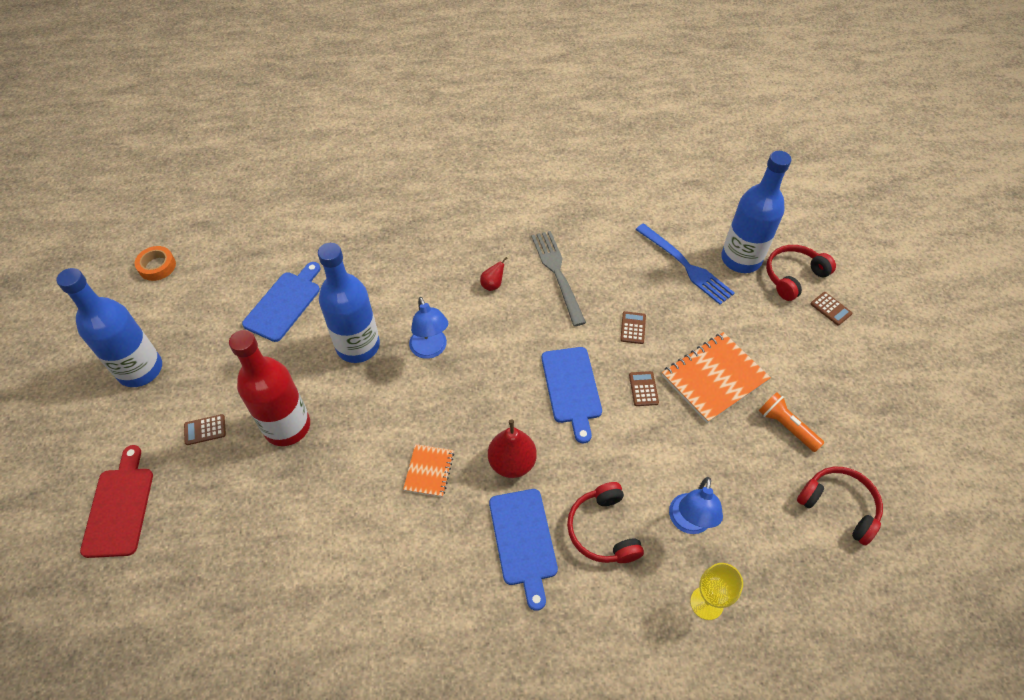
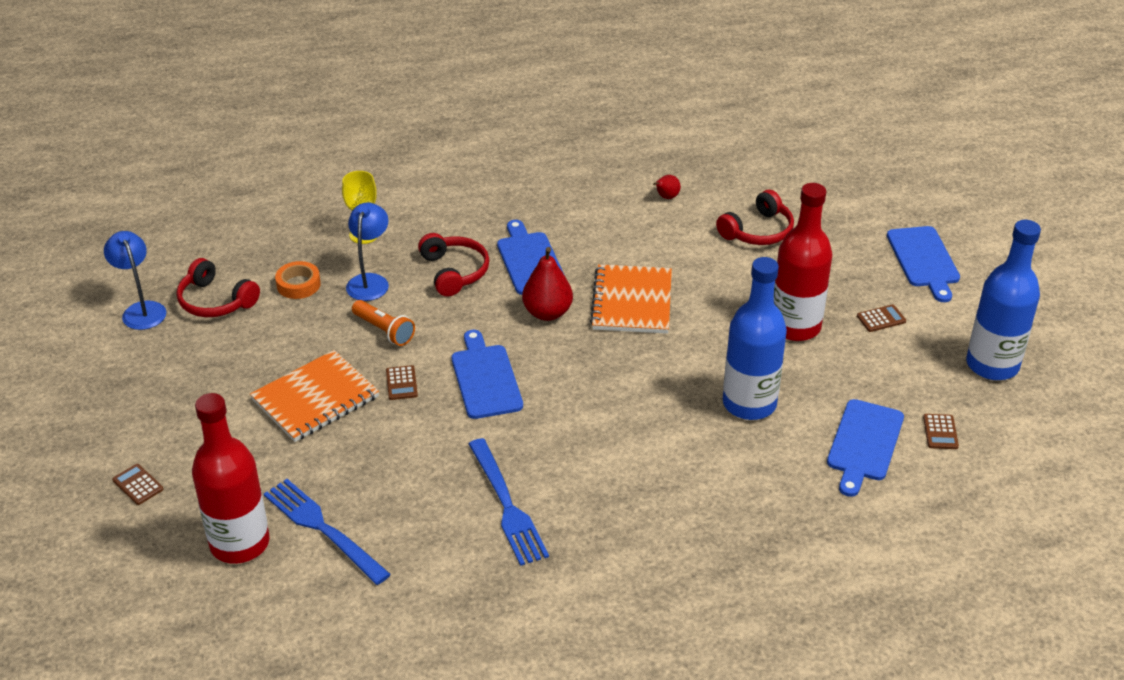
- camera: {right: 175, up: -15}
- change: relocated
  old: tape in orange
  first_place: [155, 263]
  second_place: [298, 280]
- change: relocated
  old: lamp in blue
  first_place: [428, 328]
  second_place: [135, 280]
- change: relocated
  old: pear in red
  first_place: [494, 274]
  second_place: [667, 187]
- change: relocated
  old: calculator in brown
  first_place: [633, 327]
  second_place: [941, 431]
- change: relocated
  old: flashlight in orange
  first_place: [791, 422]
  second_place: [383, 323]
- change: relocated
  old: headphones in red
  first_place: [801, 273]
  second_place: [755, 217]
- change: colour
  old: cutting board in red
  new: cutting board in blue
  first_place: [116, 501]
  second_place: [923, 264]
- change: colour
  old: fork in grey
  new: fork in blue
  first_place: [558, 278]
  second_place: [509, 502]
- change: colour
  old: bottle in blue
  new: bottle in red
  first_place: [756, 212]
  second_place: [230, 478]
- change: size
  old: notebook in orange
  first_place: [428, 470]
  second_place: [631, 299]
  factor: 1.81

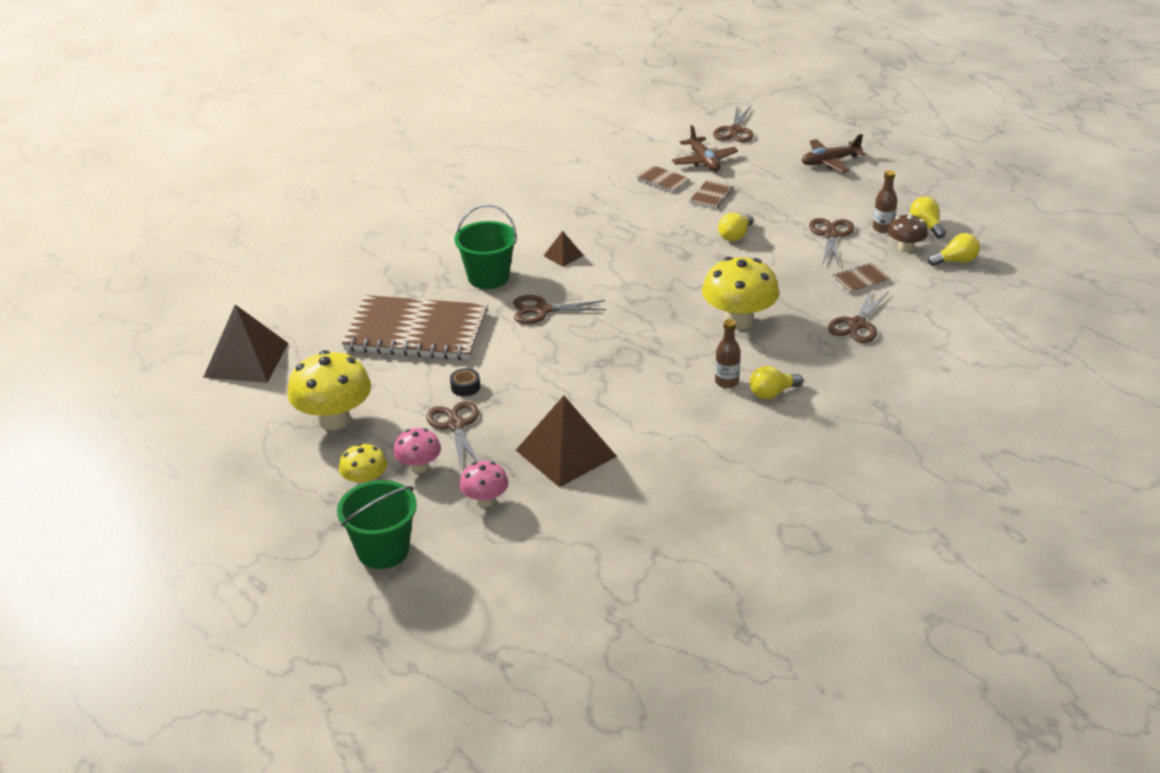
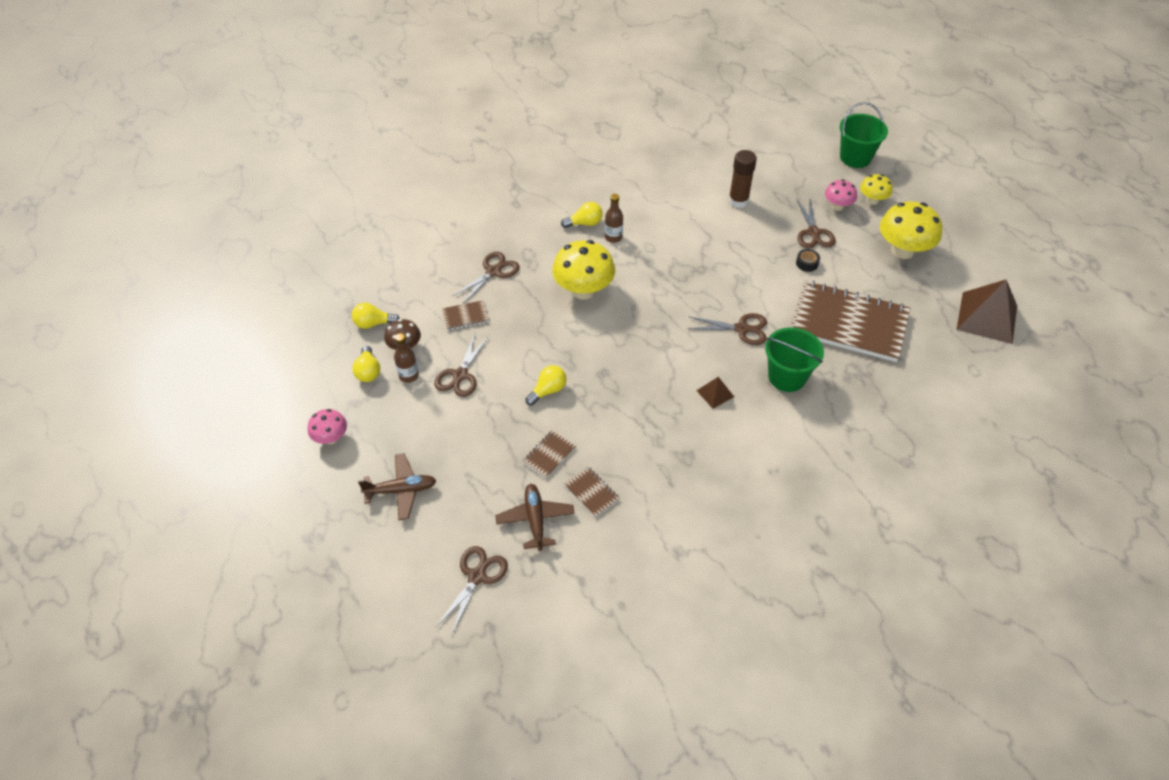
- camera: {right: -170, up: 15}
- change: relocated
  old: mushroom in pink
  first_place: [483, 484]
  second_place: [327, 426]
- change: exchanged
  old: pyramid in brown
  new: glue stick in brown
  first_place: [566, 441]
  second_place: [743, 179]

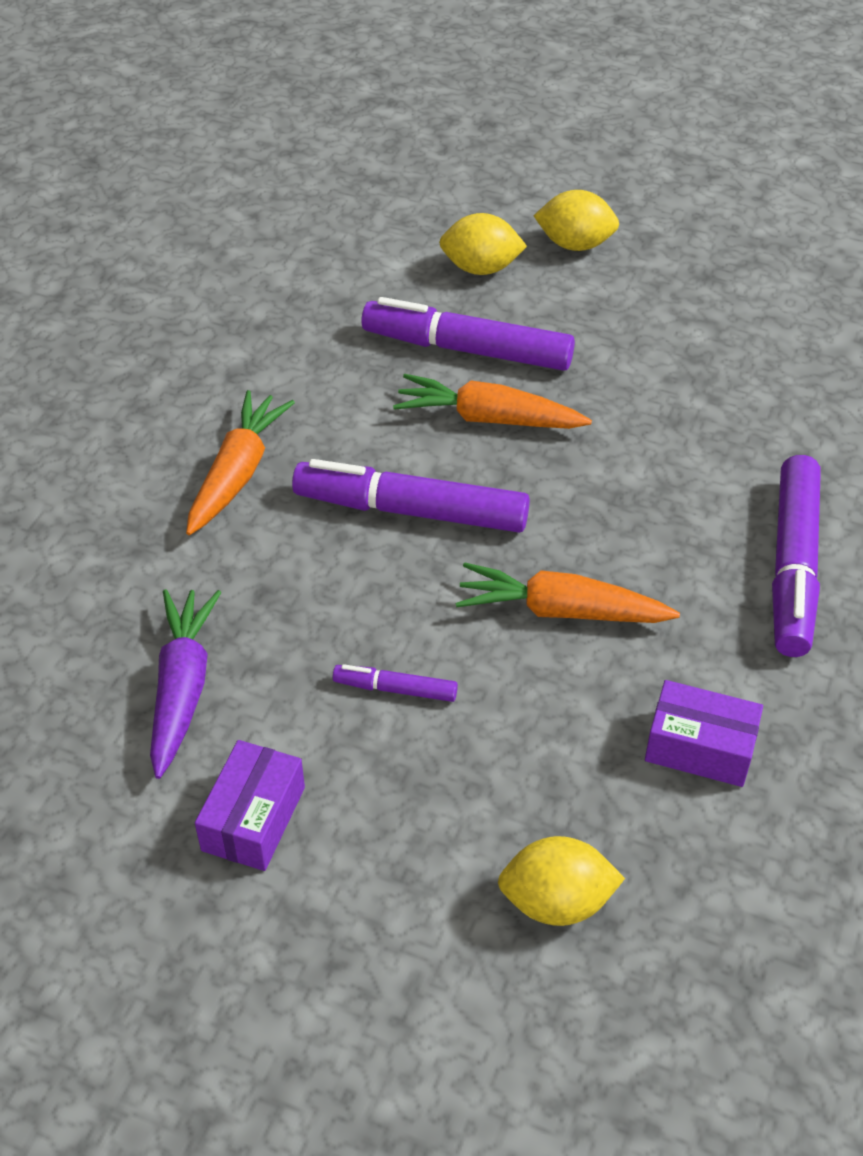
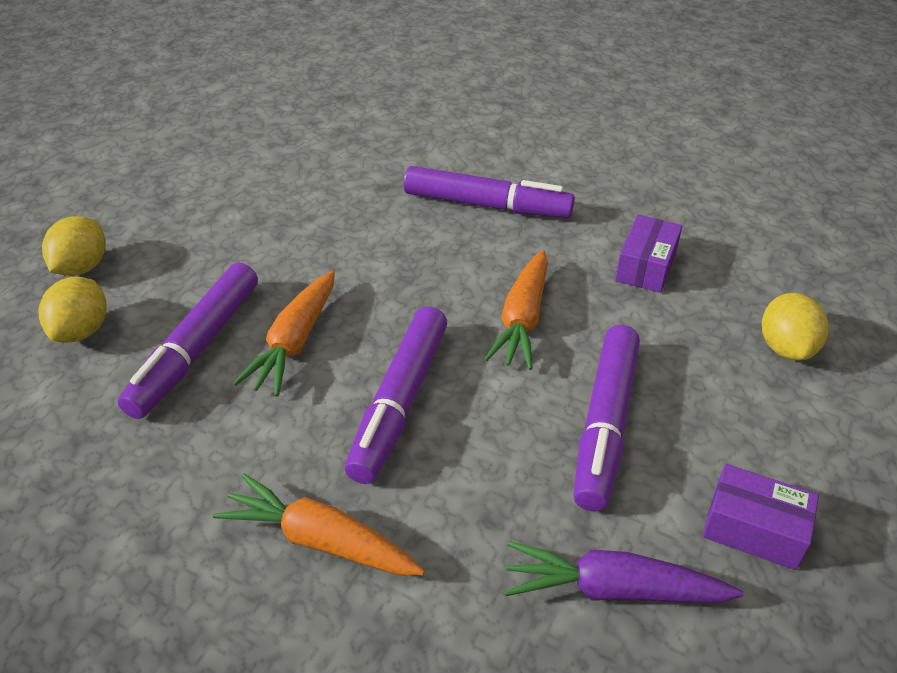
- camera: {right: -85, up: -5}
- change: size
  old: marker in purple
  first_place: [395, 683]
  second_place: [606, 418]
  factor: 2.09

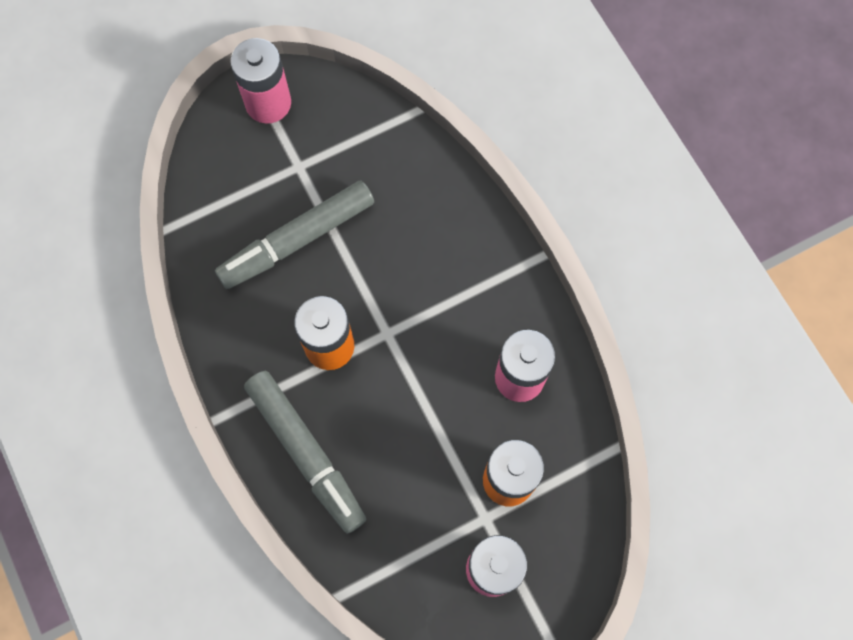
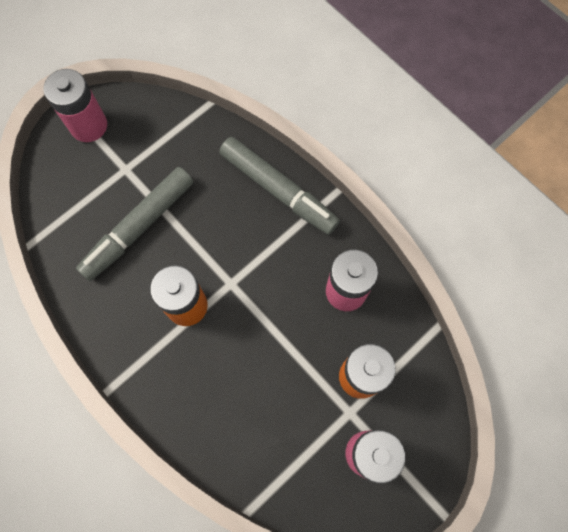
- camera: {right: -15, up: 0}
- change: relocated
  old: marker in grey
  first_place: [305, 452]
  second_place: [279, 186]

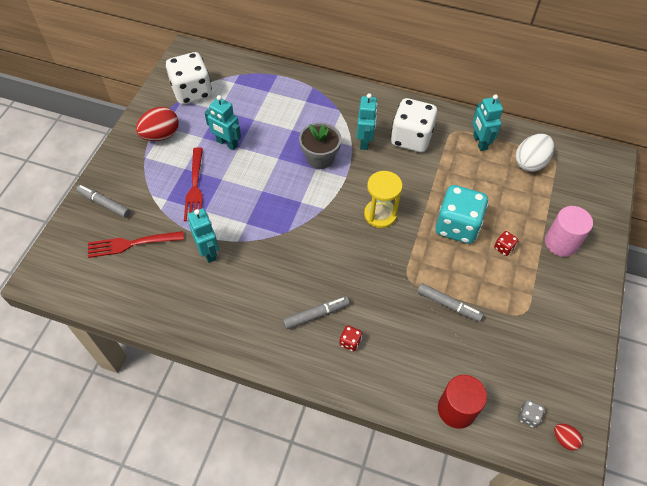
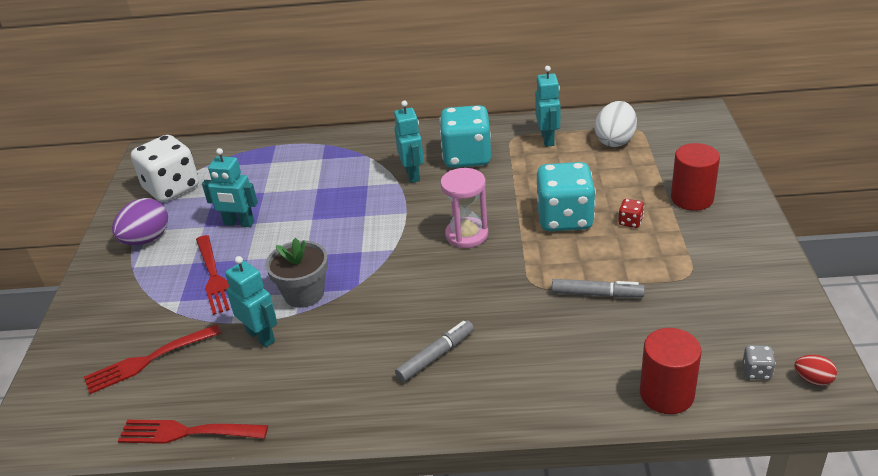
- camera: {right: -15, up: -20}
- change: missing
  old: marker in grey
  first_place: [103, 201]
- change: missing
  old: dice in red
  first_place: [350, 338]
- change: appeared
  new: fork in red
  second_place: [193, 432]
- change: relocated
  old: flower pot in grey
  first_place: [320, 146]
  second_place: [296, 273]
- change: colour
  old: egg in red
  new: egg in purple
  first_place: [157, 124]
  second_place: [140, 221]
- change: colour
  old: hourglass in yellow
  new: hourglass in pink
  first_place: [383, 199]
  second_place: [464, 208]
- change: colour
  old: dice in white
  new: dice in turquoise
  first_place: [414, 125]
  second_place: [465, 136]
- change: colour
  old: cylinder in pink
  new: cylinder in red
  first_place: [569, 231]
  second_place: [695, 177]
- change: spun
  old: robot in turquoise
  first_place: [487, 122]
  second_place: [548, 106]
  degrees: -150

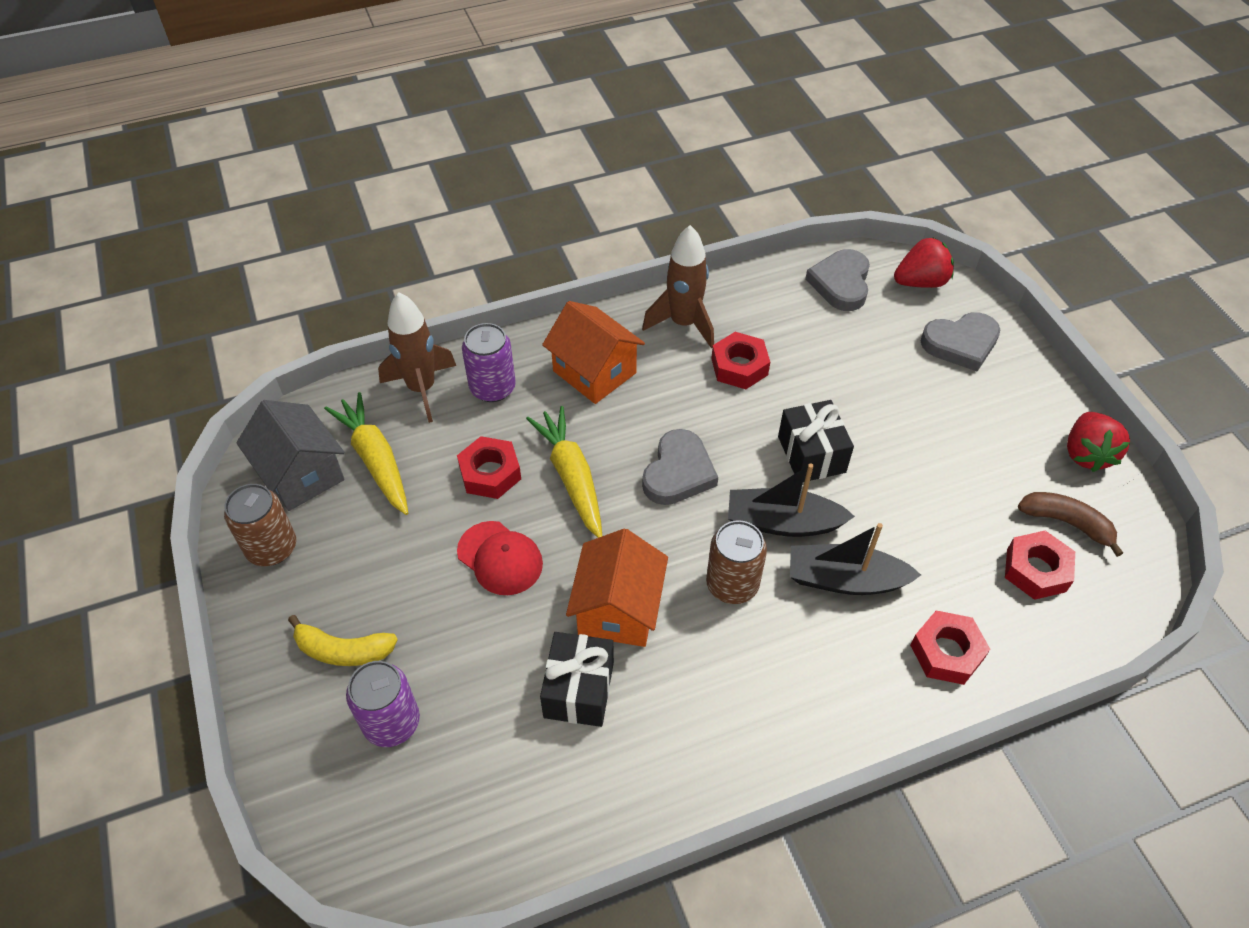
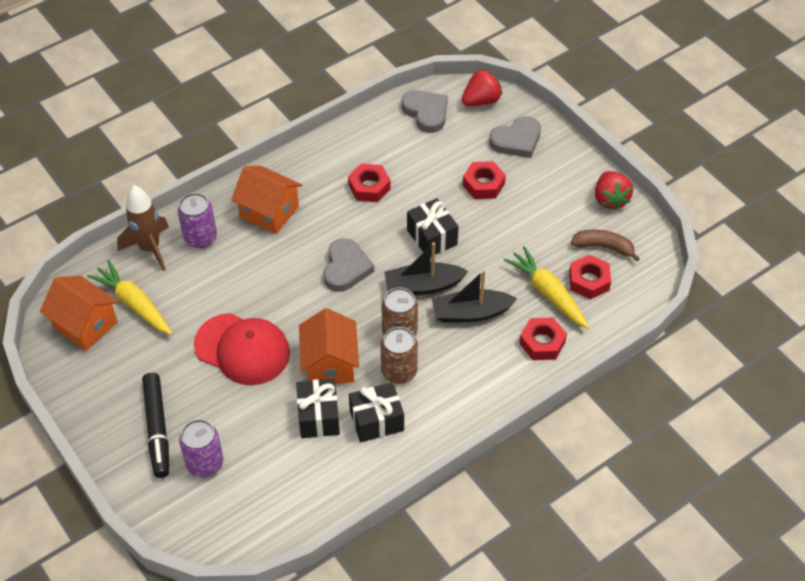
- camera: {right: -15, up: 0}
- change: missing
  old: rocket in brown
  first_place: [678, 287]
- change: appeared
  new: gift in black
  second_place: [376, 412]
- change: relocated
  old: can in brown
  first_place: [260, 525]
  second_place: [399, 355]
- change: relocated
  old: nut in red
  first_place: [489, 467]
  second_place: [484, 180]
- change: relocated
  old: carrot in yellow
  first_place: [564, 472]
  second_place: [547, 287]
- change: exchanged
  old: banana in yellow
  new: marker in black
  first_place: [343, 640]
  second_place: [155, 425]
- change: colour
  old: house in grey
  new: house in orange
  first_place: [290, 455]
  second_place: [79, 313]
- change: spun
  old: heart in grey
  first_place: [837, 280]
  second_place: [425, 111]
  degrees: 150
- change: size
  old: cap in red
  first_place: [500, 558]
  second_place: [242, 349]
  factor: 1.57

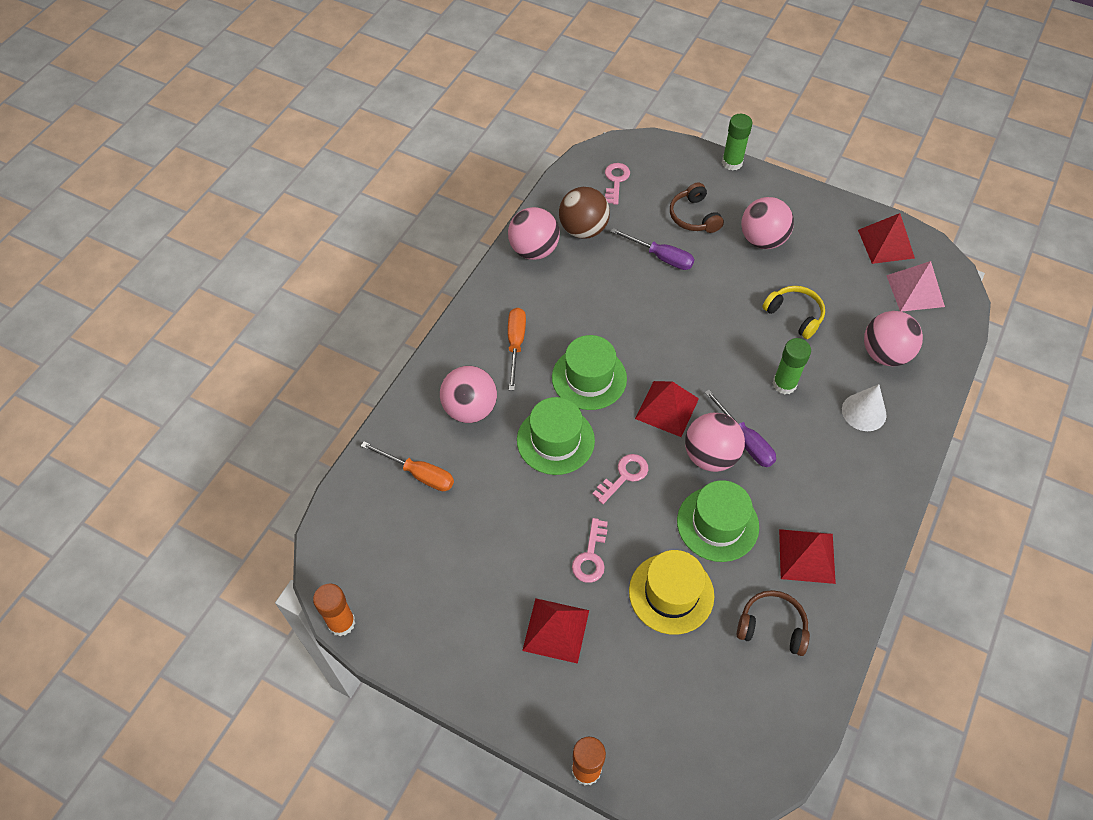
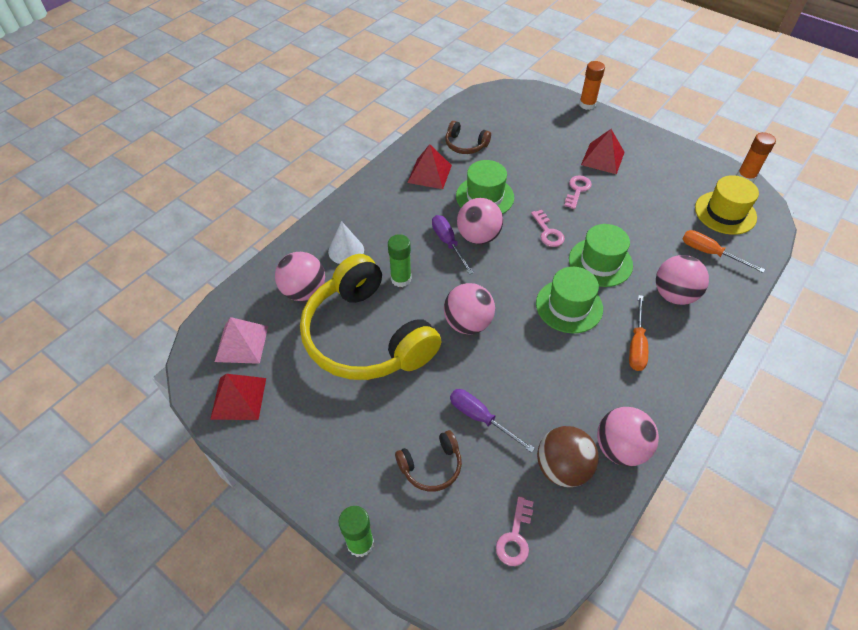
- camera: {right: -170, up: -5}
- change: missing
  old: pyramid in red
  first_place: [667, 409]
- change: relocated
  old: hat in yellow
  first_place: [671, 592]
  second_place: [727, 205]
- change: relocated
  old: ball in pink
  first_place: [767, 223]
  second_place: [469, 308]
- change: spun
  old: key in pink
  first_place: [620, 479]
  second_place: [548, 228]
  degrees: -75
- change: spun
  old: headphones in brown
  first_place: [697, 208]
  second_place: [428, 461]
  degrees: 75
- change: size
  old: headphones in yellow
  first_place: [793, 312]
  second_place: [370, 317]
  factor: 2.38

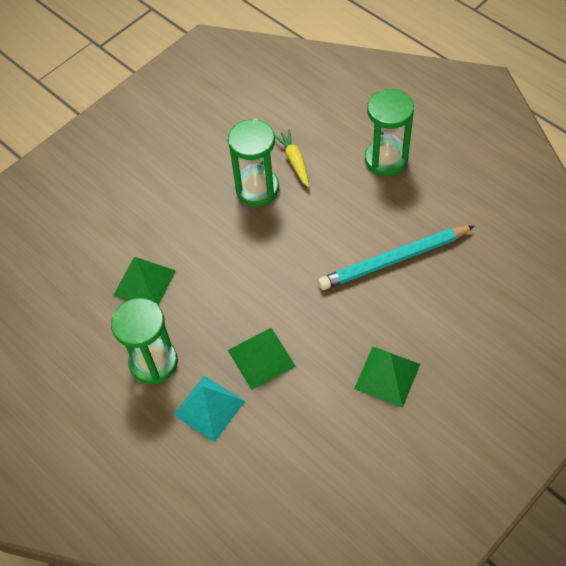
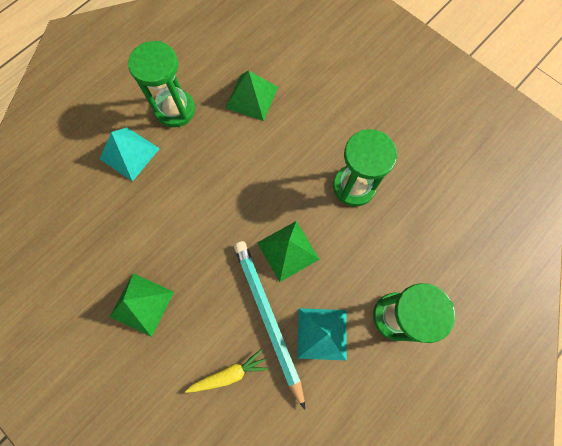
- camera: {right: 85, up: 15}
- change: appeared
  new: pyramid in turquoise
  second_place: [322, 334]
- change: relocated
  old: pyramid in green
  first_place: [262, 359]
  second_place: [288, 251]
- change: relocated
  old: carrot in yellow
  first_place: [292, 158]
  second_place: [227, 371]

